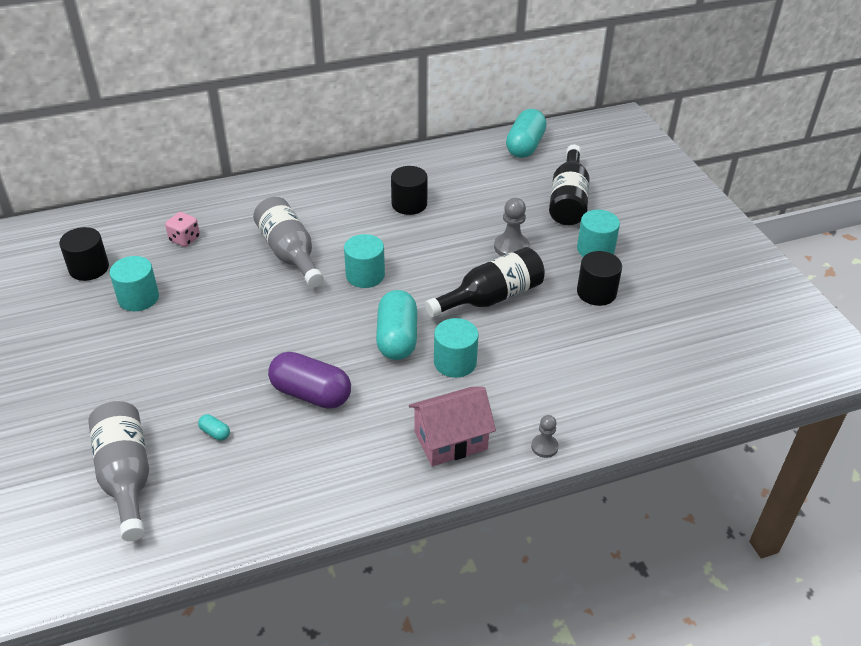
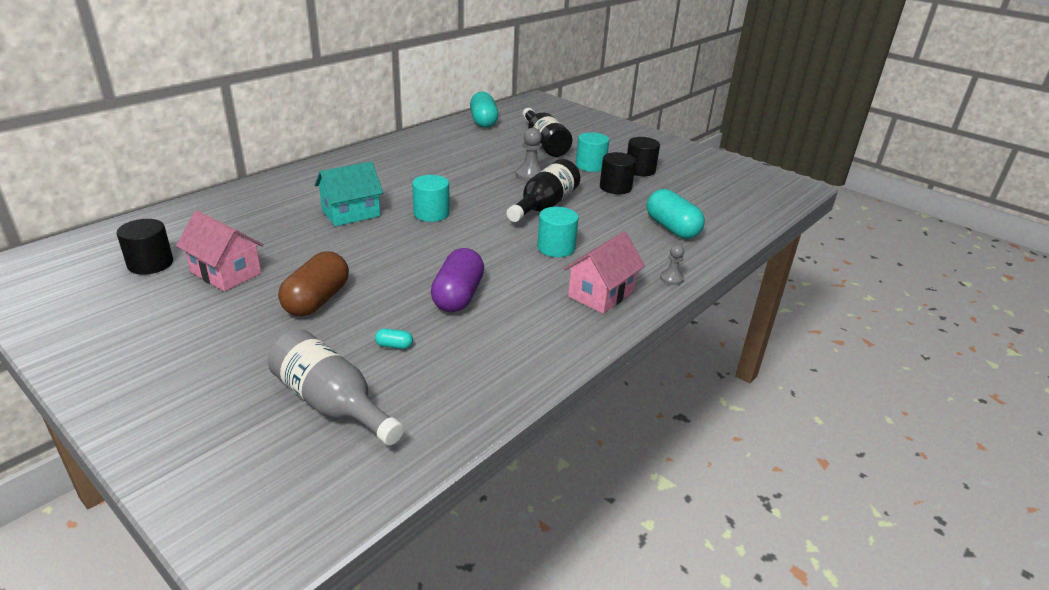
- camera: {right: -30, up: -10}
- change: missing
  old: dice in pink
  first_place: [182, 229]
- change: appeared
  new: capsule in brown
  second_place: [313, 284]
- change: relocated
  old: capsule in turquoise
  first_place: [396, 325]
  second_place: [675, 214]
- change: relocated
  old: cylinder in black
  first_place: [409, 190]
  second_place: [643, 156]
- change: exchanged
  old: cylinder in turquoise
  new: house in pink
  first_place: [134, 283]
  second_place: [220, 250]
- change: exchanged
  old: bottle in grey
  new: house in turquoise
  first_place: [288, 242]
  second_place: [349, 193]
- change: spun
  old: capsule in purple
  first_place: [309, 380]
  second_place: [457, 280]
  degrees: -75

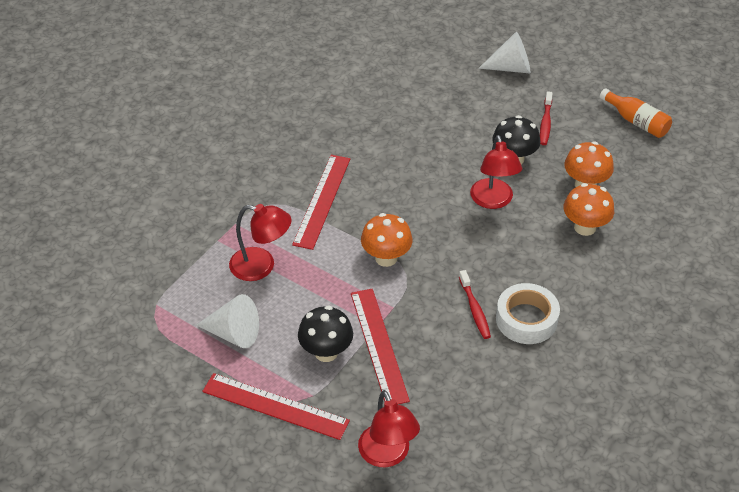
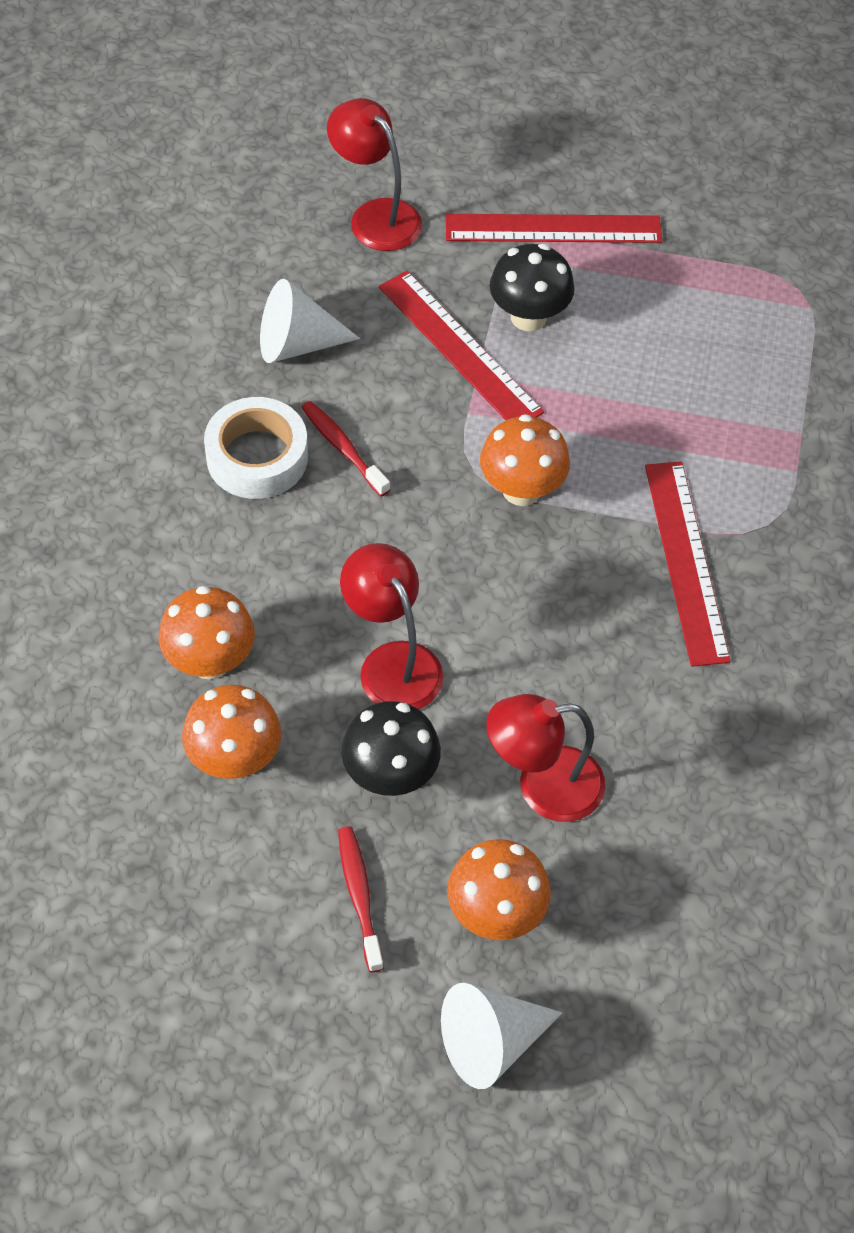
- camera: {right: 155, up: 10}
- change: missing
  old: bottle in orange
  first_place: [636, 113]
- change: appeared
  new: mushroom in orange
  second_place: [499, 889]
- change: relocated
  old: cone in white
  first_place: [228, 321]
  second_place: [310, 321]
- change: relocated
  old: lamp in red
  first_place: [260, 242]
  second_place: [545, 758]

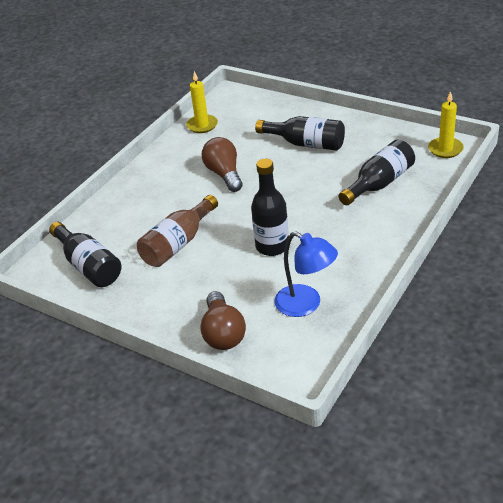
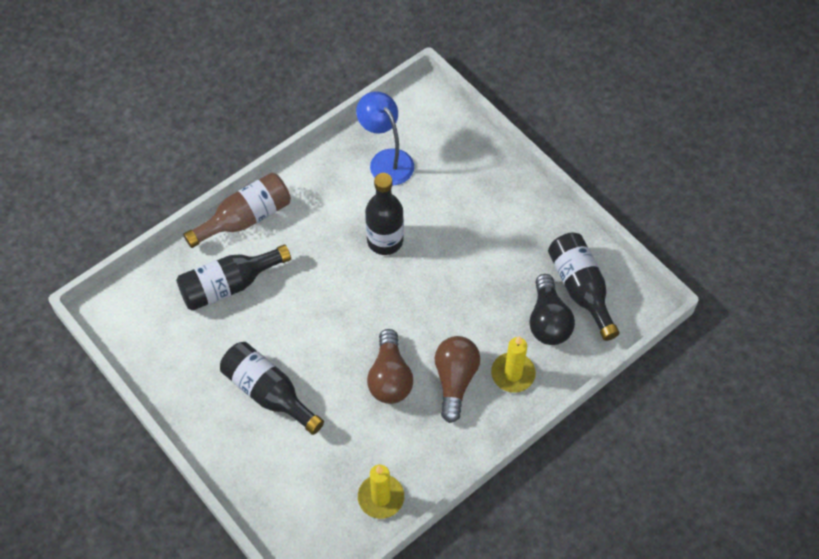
- camera: {right: -165, up: 20}
- change: appeared
  new: light bulb in black
  second_place: [552, 309]
- change: relocated
  old: bottle in brown
  first_place: [177, 231]
  second_place: [237, 210]
- change: relocated
  old: light bulb in brown
  first_place: [223, 320]
  second_place: [457, 379]
- change: relocated
  old: candle in yellow
  first_place: [446, 124]
  second_place: [513, 364]

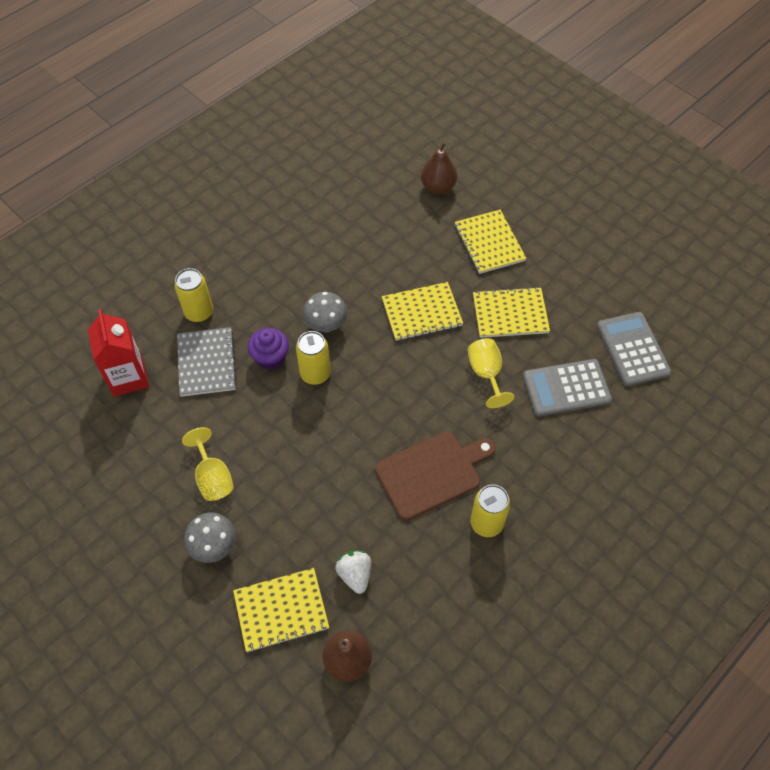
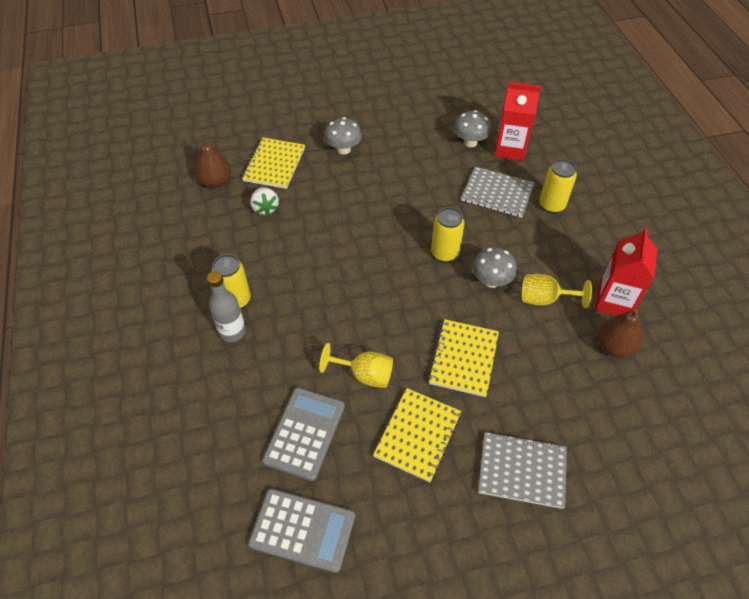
- camera: {right: 120, up: -5}
- change: missing
  old: cupcake in purple
  first_place: [268, 349]
- change: missing
  old: cutting board in brown
  first_place: [435, 475]
- change: appeared
  new: bottle in grey
  second_place: [226, 306]
- change: appeared
  new: mushroom in grey
  second_place: [473, 128]
- change: appeared
  new: carton in red
  second_place: [626, 272]
- change: relocated
  old: goblet in yellow
  first_place: [208, 464]
  second_place: [557, 291]
- change: relocated
  old: pear in brown
  first_place: [439, 168]
  second_place: [620, 333]
- change: colour
  old: notebook in yellow
  new: notebook in grey
  first_place: [491, 242]
  second_place: [522, 470]
- change: spun
  old: strawberry in white
  first_place: [353, 572]
  second_place: [264, 201]
  degrees: 60

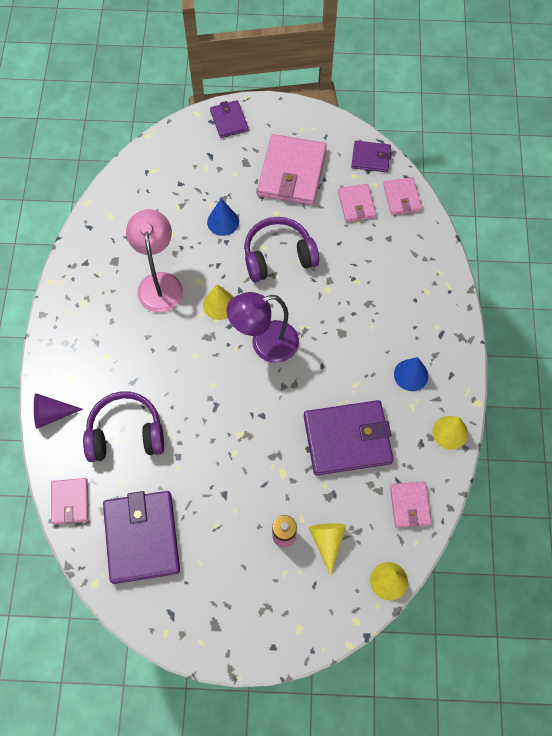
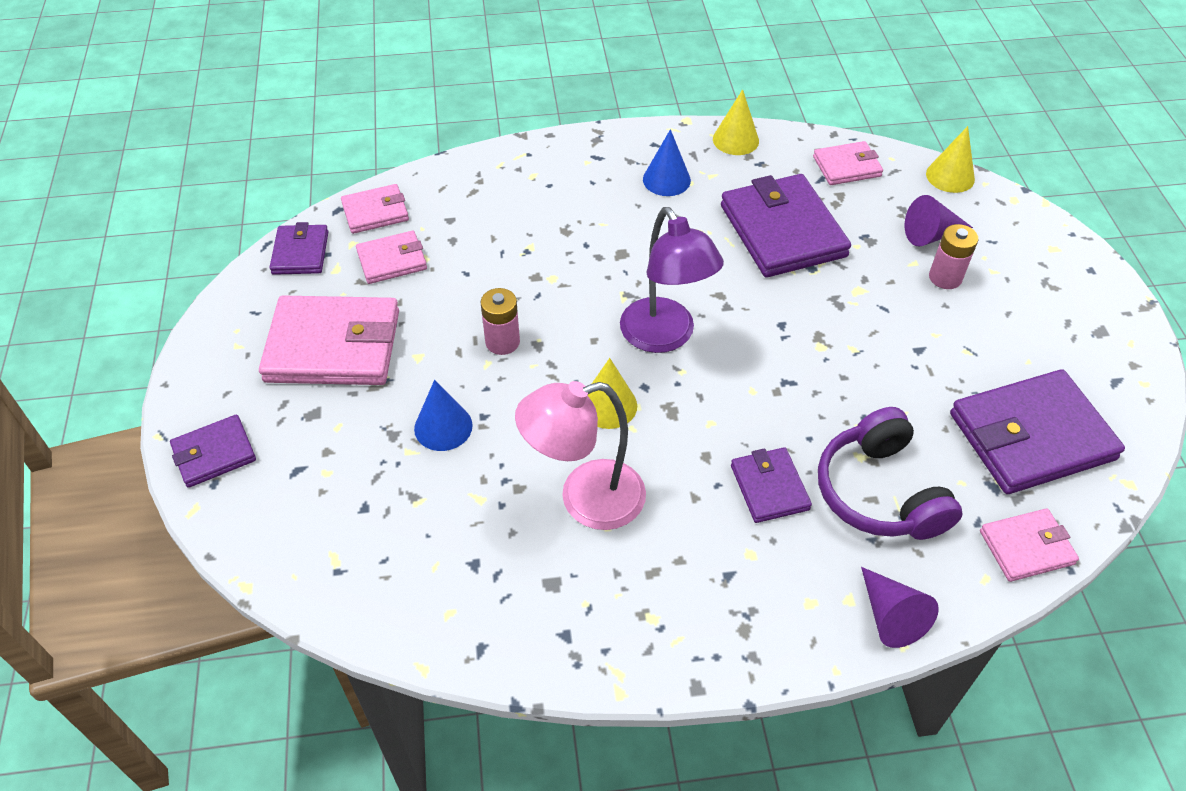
- camera: {right: -100, up: -15}
- change: appeared
  new: wallet in purple
  second_place: [771, 485]
- change: exchanged
  old: headphones in purple
  new: battery in pink
  first_place: [281, 249]
  second_place: [500, 321]
- change: colour
  old: cone in yellow
  new: cone in purple
  first_place: [327, 549]
  second_place: [939, 221]

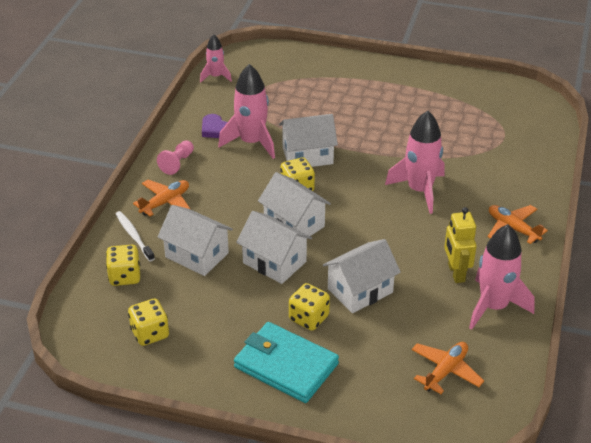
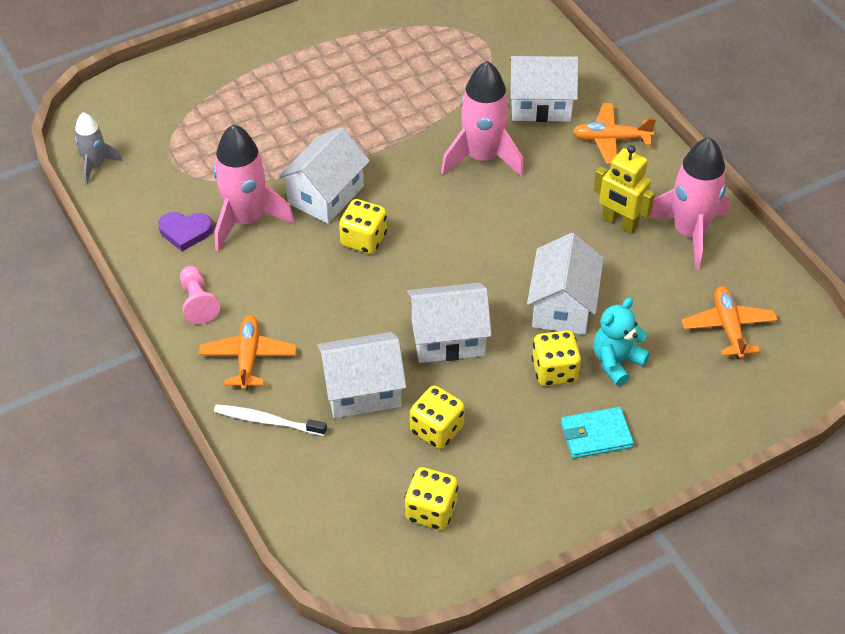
- camera: {right: -45, up: 10}
- change: appeared
  new: teddy bear in turquoise
  second_place: [621, 342]
- change: relocated
  old: dice in yellow
  first_place: [123, 265]
  second_place: [437, 417]
- change: relocated
  old: house in white
  first_place: [294, 204]
  second_place: [544, 89]
- change: colour
  old: rocket in pink
  new: rocket in grey
  first_place: [216, 58]
  second_place: [99, 148]
- change: size
  old: wallet in turquoise
  first_place: [286, 362]
  second_place: [597, 432]
  factor: 0.57

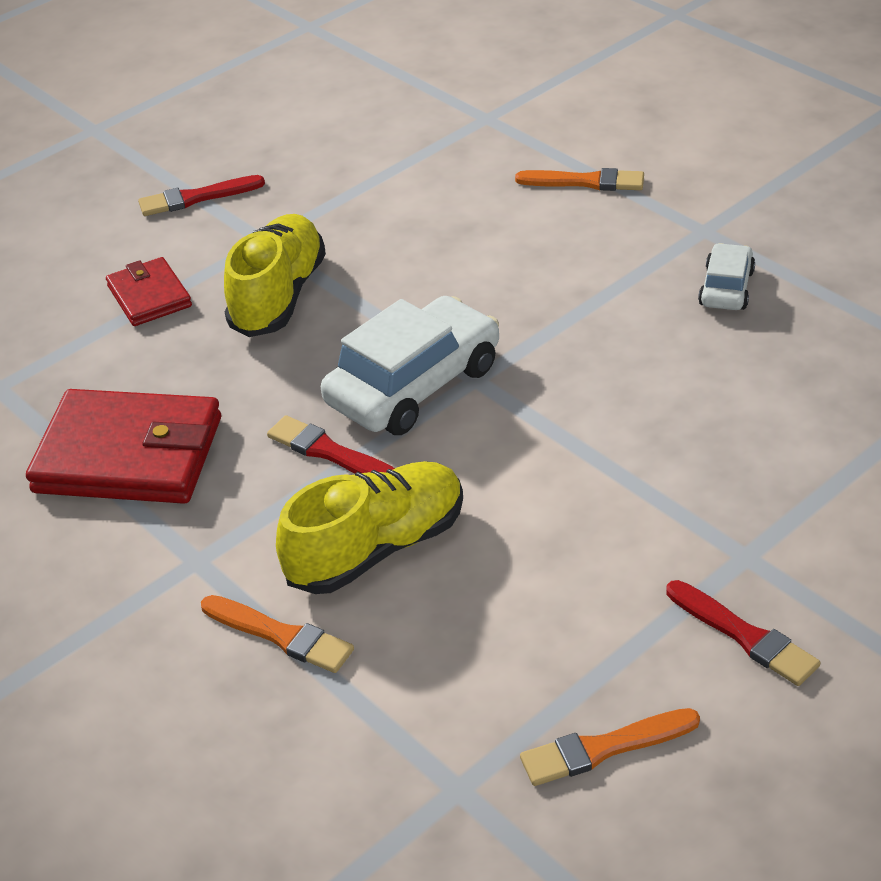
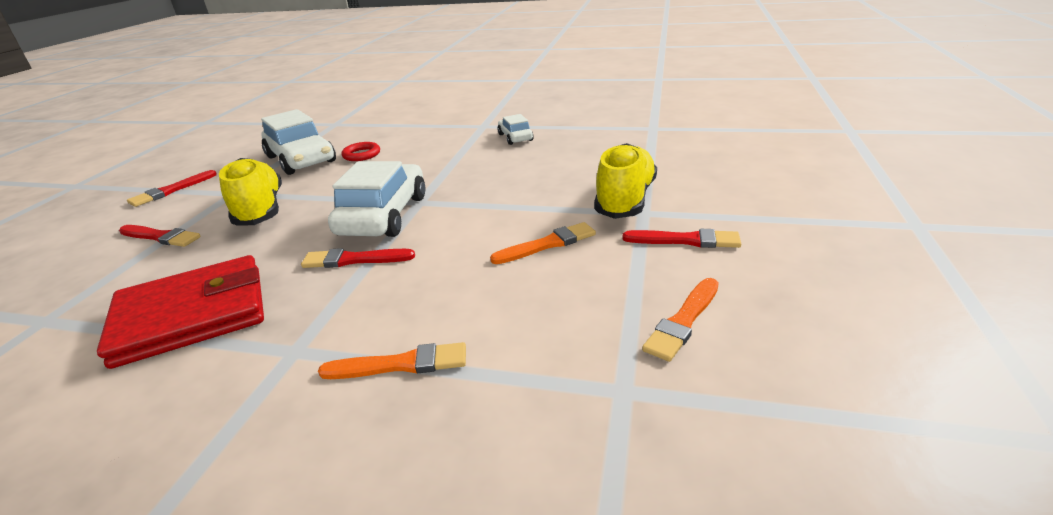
- camera: {right: -35, up: -10}
- change: appeared
  new: car in white
  second_place: [298, 142]
- change: appeared
  new: ring in red
  second_place: [360, 151]
- change: relocated
  old: shoe in yellow
  first_place: [369, 527]
  second_place: [625, 181]
- change: relocated
  old: brush in orange
  first_place: [579, 179]
  second_place: [543, 243]
- change: exchanged
  old: wallet in red
  new: brush in red
  first_place: [149, 291]
  second_place: [160, 236]

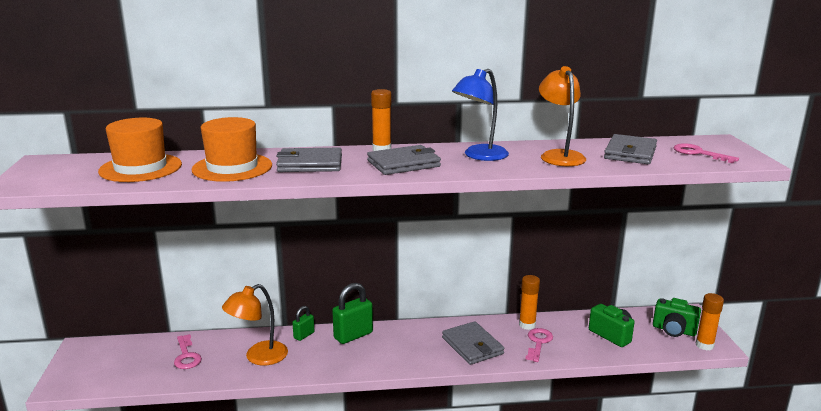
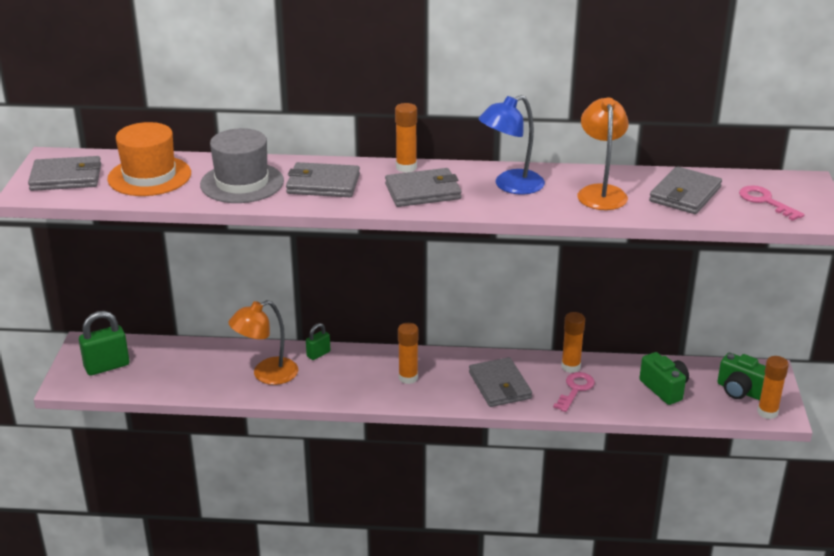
- camera: {right: 10, up: 10}
- change: missing
  old: key in pink
  first_place: [188, 351]
- change: appeared
  new: wallet in grey
  second_place: [64, 173]
- change: appeared
  new: glue stick in orange
  second_place: [408, 353]
- change: relocated
  old: padlock in green
  first_place: [352, 313]
  second_place: [104, 343]
- change: colour
  old: hat in orange
  new: hat in grey
  first_place: [231, 149]
  second_place: [242, 165]

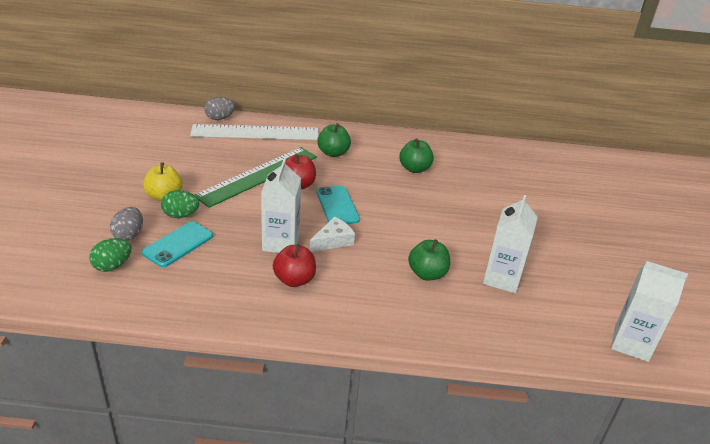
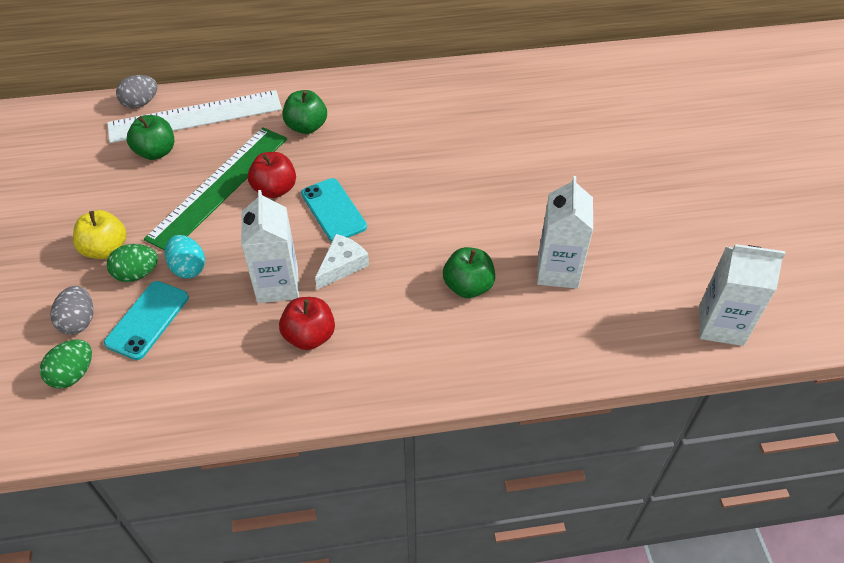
- camera: {right: -10, up: 15}
- change: appeared
  new: egg in turquoise
  second_place: [185, 257]
- change: relocated
  old: apple in green
  first_place: [416, 155]
  second_place: [150, 137]

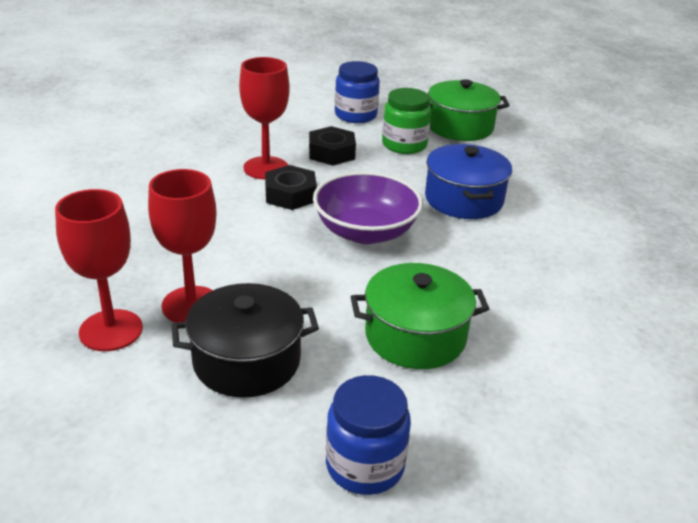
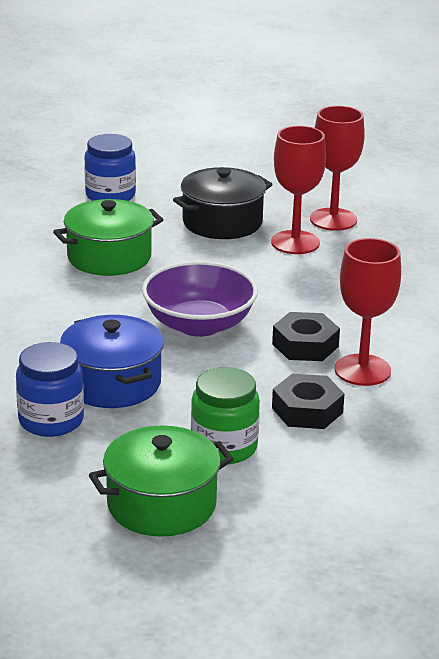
- camera: {right: 160, up: -5}
- change: relocated
  old: jar in blue
  first_place: [357, 92]
  second_place: [50, 389]

